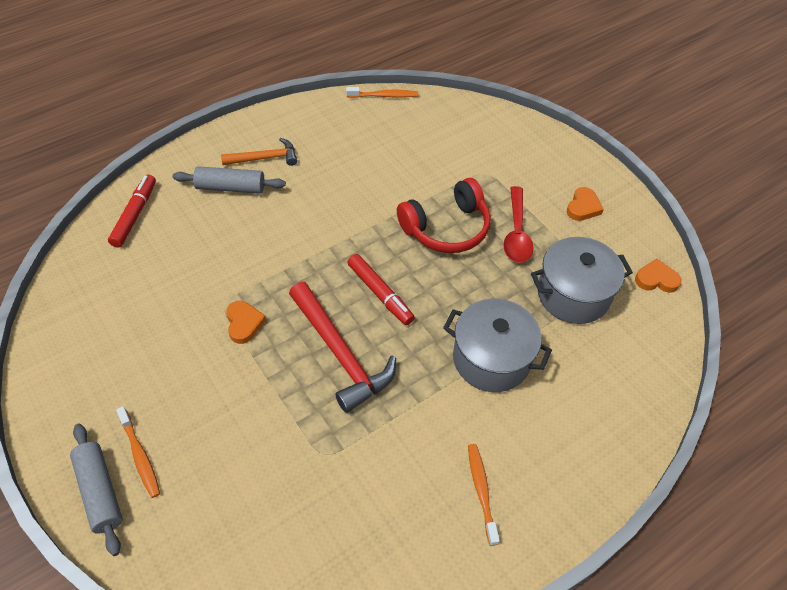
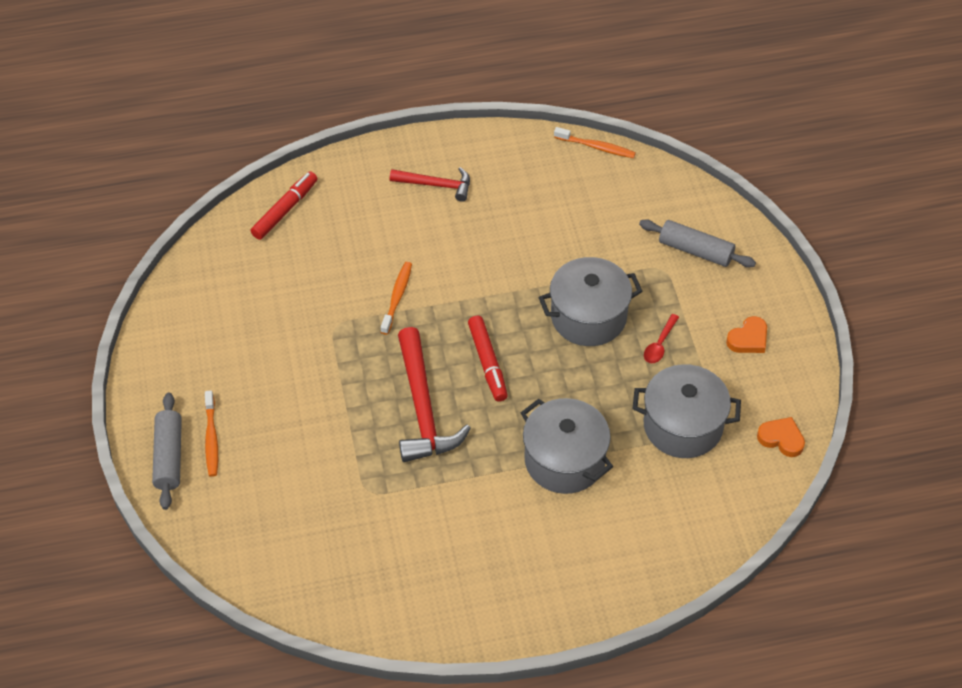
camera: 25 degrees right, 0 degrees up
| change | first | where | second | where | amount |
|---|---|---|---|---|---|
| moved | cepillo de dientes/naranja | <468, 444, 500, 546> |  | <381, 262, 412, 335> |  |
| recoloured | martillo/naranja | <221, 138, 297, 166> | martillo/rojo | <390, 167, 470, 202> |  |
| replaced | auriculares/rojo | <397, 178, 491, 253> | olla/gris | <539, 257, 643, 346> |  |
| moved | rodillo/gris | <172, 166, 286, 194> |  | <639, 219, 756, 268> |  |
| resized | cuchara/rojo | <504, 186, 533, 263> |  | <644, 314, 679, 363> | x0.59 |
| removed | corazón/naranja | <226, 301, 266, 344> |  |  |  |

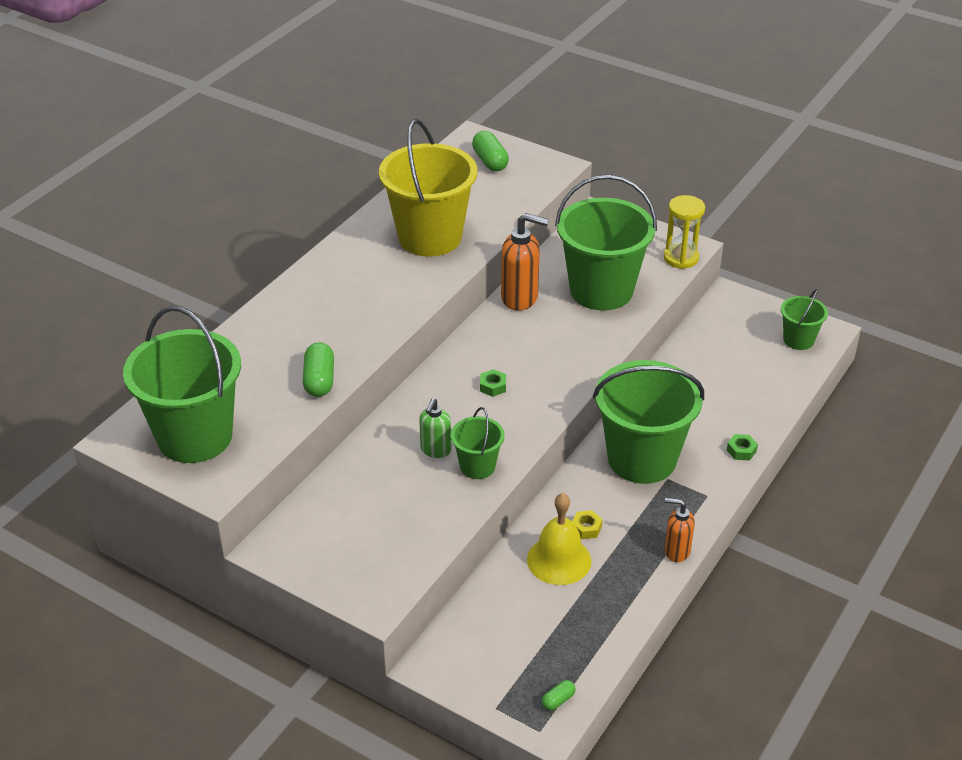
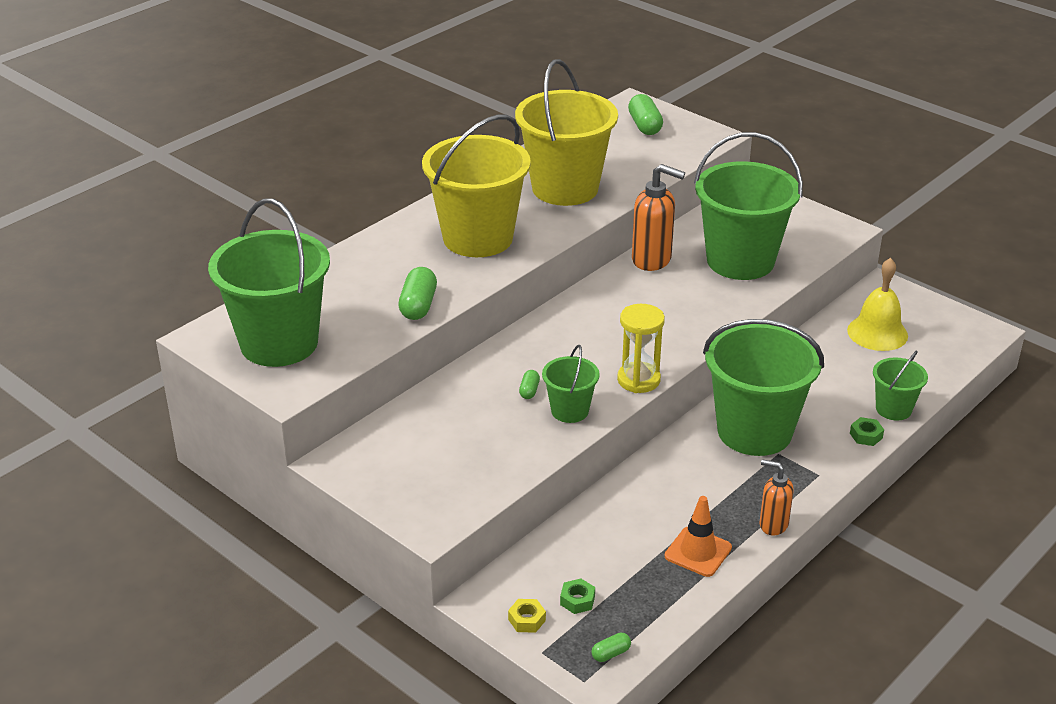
camera: 10 degrees right, 5 degrees down
| change | first | where | second | where | amount |
|---|---|---|---|---|---|
| added |  |  | balde/amarillo | <422, 114, 531, 257> |  |
| moved | tuerca/amarillo | <572, 510, 603, 539> |  | <508, 599, 546, 633> |  |
| replaced | dispensador de jabón/verde | <419, 398, 451, 458> | cápsula/verde | <519, 370, 540, 399> |  |
| moved | tuerca/verde | <480, 369, 506, 397> |  | <560, 579, 595, 614> |  |
| moved | reloj de arena/amarillo | <664, 195, 705, 269> |  | <617, 304, 665, 393> |  |
| added |  |  | cono de tráfico/naranja | <665, 496, 732, 577> |  |
| moved | campana/amarillo | <527, 493, 592, 585> |  | <847, 258, 908, 351> |  |
| moved | balde/verde | <781, 289, 828, 350> |  | <873, 350, 928, 421> |  |

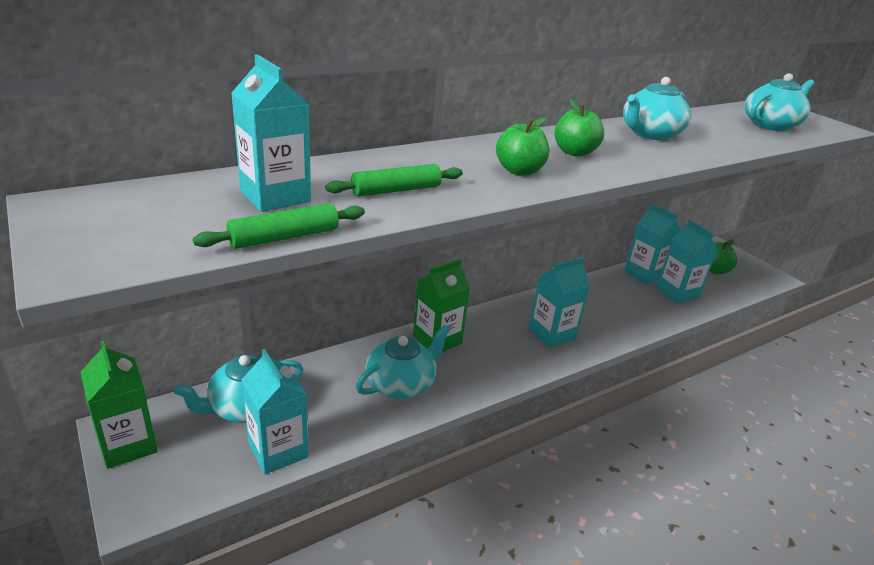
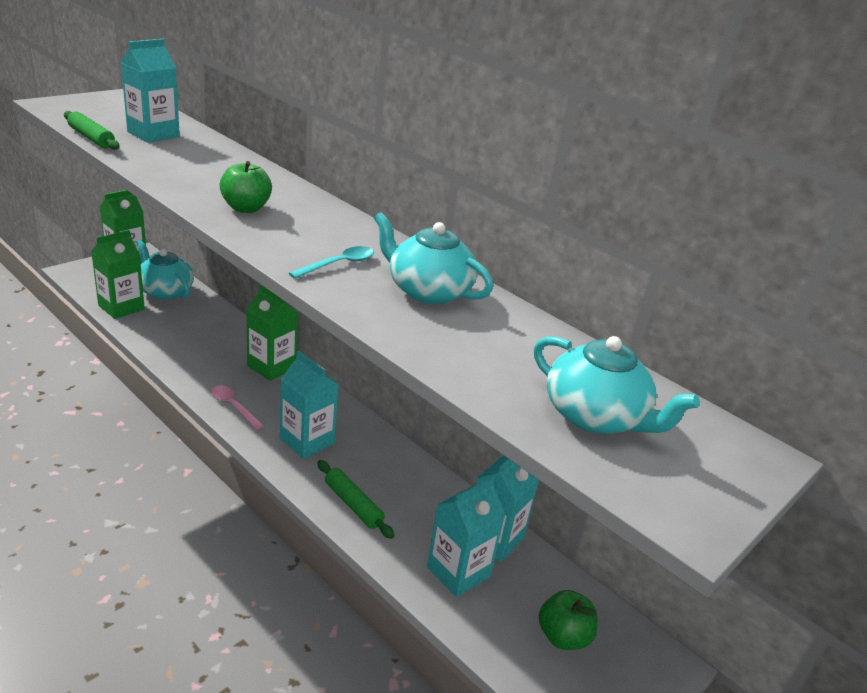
camera: 75 degrees right, 0 degrees up
| change | first | where | second | where | amount |
|---|---|---|---|---|---|
| recoloured | cartón de leche/turquesa | <242, 349, 309, 475> | cartón de leche/verde | <91, 230, 145, 319> |  |
| added |  |  | cuchara/rosa | <211, 385, 264, 430> |  |
| added |  |  | cuchara/turquesa | <289, 246, 374, 279> |  |
| moved | rodillo/verde | <325, 164, 463, 197> |  | <317, 460, 395, 539> |  |
| removed | tetera/turquesa | <356, 325, 450, 399> |  |  |  |
| removed | manzana/verde | <555, 99, 604, 157> |  |  |  |

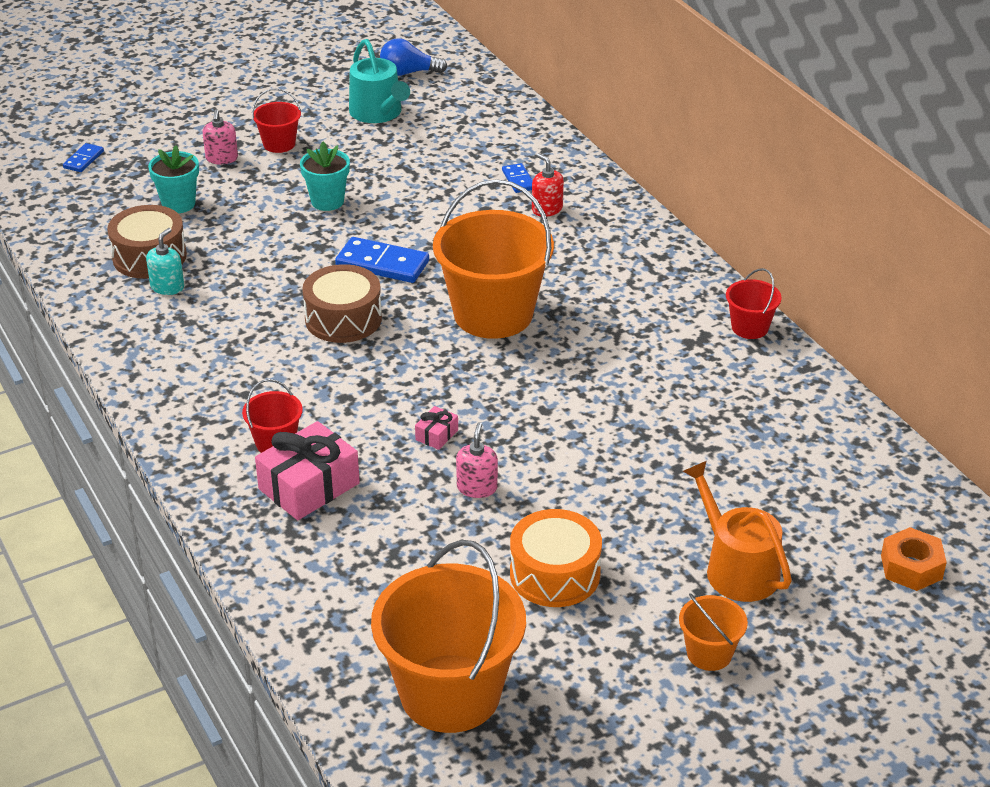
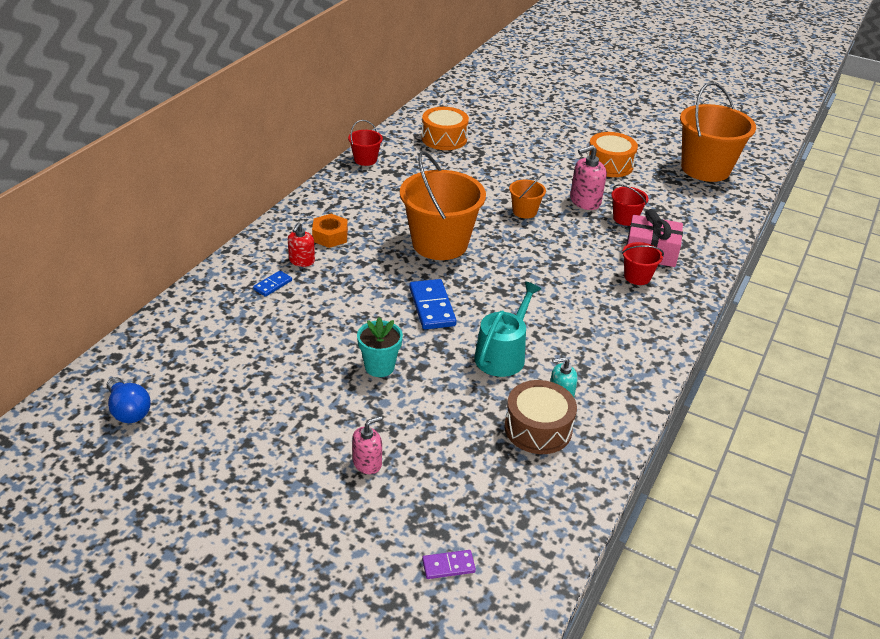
camera: 125 degrees left, 0 degrees up
| change | first | where | second | where | amount |
|---|---|---|---|---|---|
| moved | tuerca/naranja | <881, 527, 947, 591> |  | <312, 214, 348, 248> |  |
| added |  |  | tambor/naranja | <422, 107, 469, 150> |  |
| recoloured | ficha de dominó/azul | <63, 143, 104, 172> | ficha de dominó/morado | <422, 550, 476, 579> |  |
| moved | regadera/turquesa | <349, 39, 410, 123> |  | <474, 281, 541, 377> |  |
| moved | balde/naranja | <679, 593, 748, 671> |  | <509, 176, 546, 219> |  |
| resized | dispensador de jabón/rosa | <456, 422, 498, 498> |  | <570, 145, 607, 210> | x1.52 |
| moved | balde/rojo | <252, 88, 301, 153> |  | <611, 184, 648, 226> |  |
| removed | maceta/turquesa | <148, 145, 199, 213> |  |  |  |
| removed | tambor/marrón | <302, 264, 382, 343> |  |  |  |
| removed | regalo/rosa | <415, 406, 458, 450> |  |  |  |
| removed | regadera/naranja | <683, 461, 792, 602> |  |  |  |

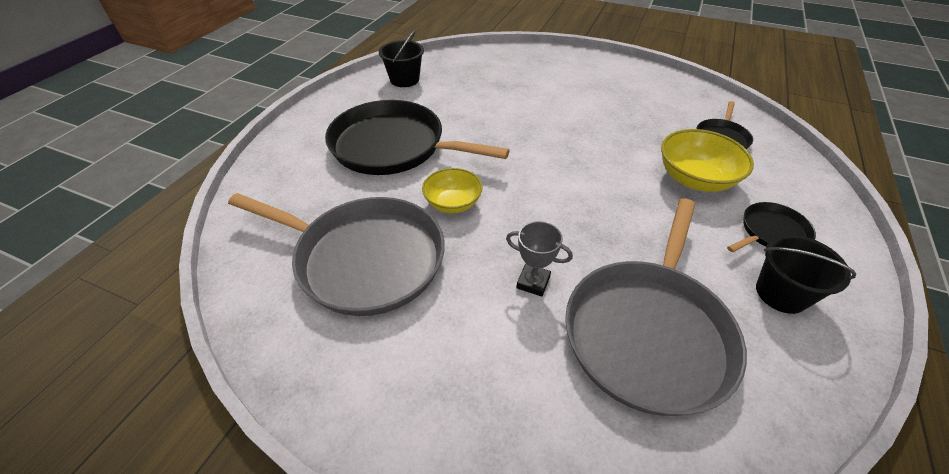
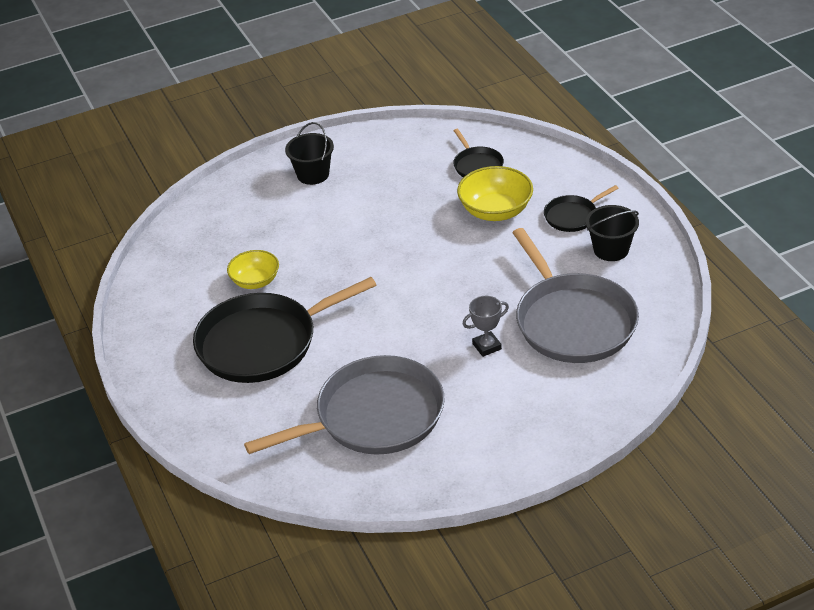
camera: 45 degrees left, 5 degrees down
| change | first | where | second | where | amount |
|---|---|---|---|---|---|
| moved | cuenco/amarillo | <422, 168, 483, 213> |  | <227, 250, 279, 289> |  |
| moved | balde/negro | <379, 30, 424, 87> |  | <285, 122, 334, 185> |  |
| turned | sartén/negro | <727, 202, 816, 252> |  | <544, 185, 619, 232> | 135 degrees counterclockwise |

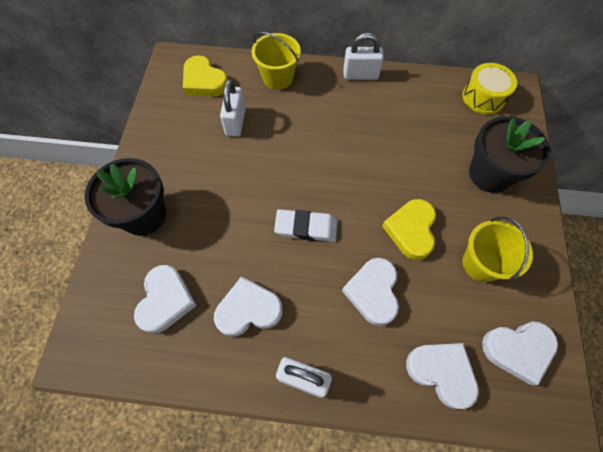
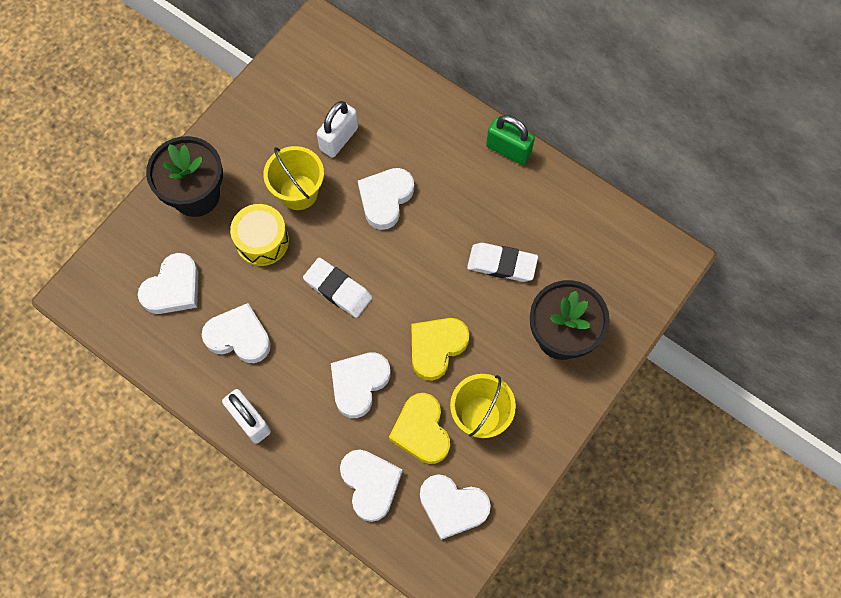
camera: 30 degrees right, 5 degrees up
| change | first | where | second | where | amount |
|---|---|---|---|---|---|
| moved | tambor/amarillo | <462, 63, 517, 114> |  | <230, 204, 289, 266> |  |
| moved | balde/amarillo | <251, 32, 301, 90> |  | <264, 146, 324, 210> |  |
| added |  |  | corazón/blanco | <358, 168, 414, 230> |  |
| moved | corazón/amarillo | <183, 55, 228, 96> |  | <389, 393, 450, 464> |  |
| added |  |  | goma de borrar/blanco | <467, 243, 538, 282> |  |
| recoloured | candado/blanco | <343, 33, 384, 80> | candado/verde | <486, 115, 535, 165> |  |

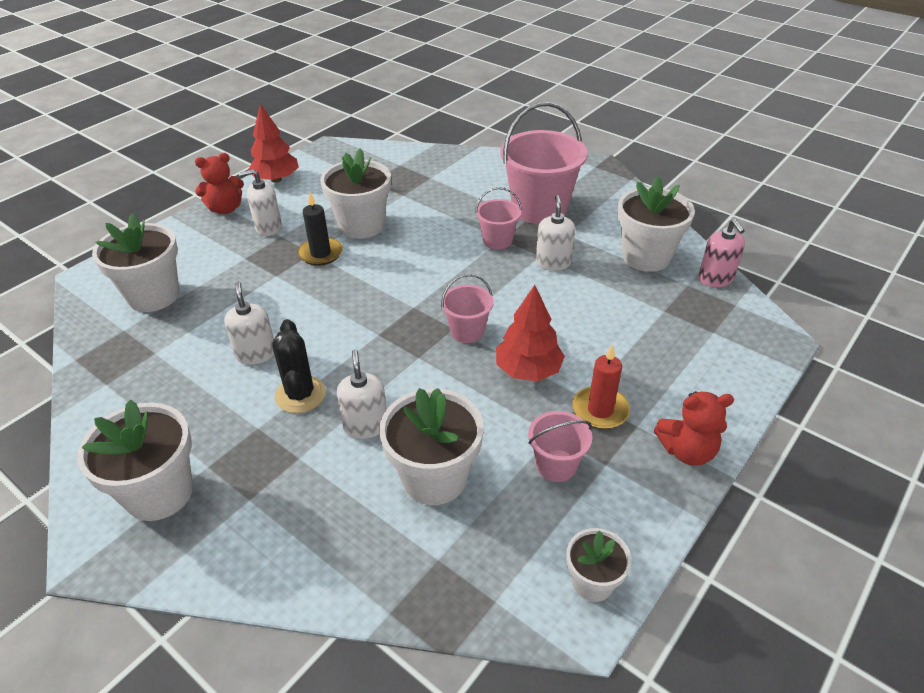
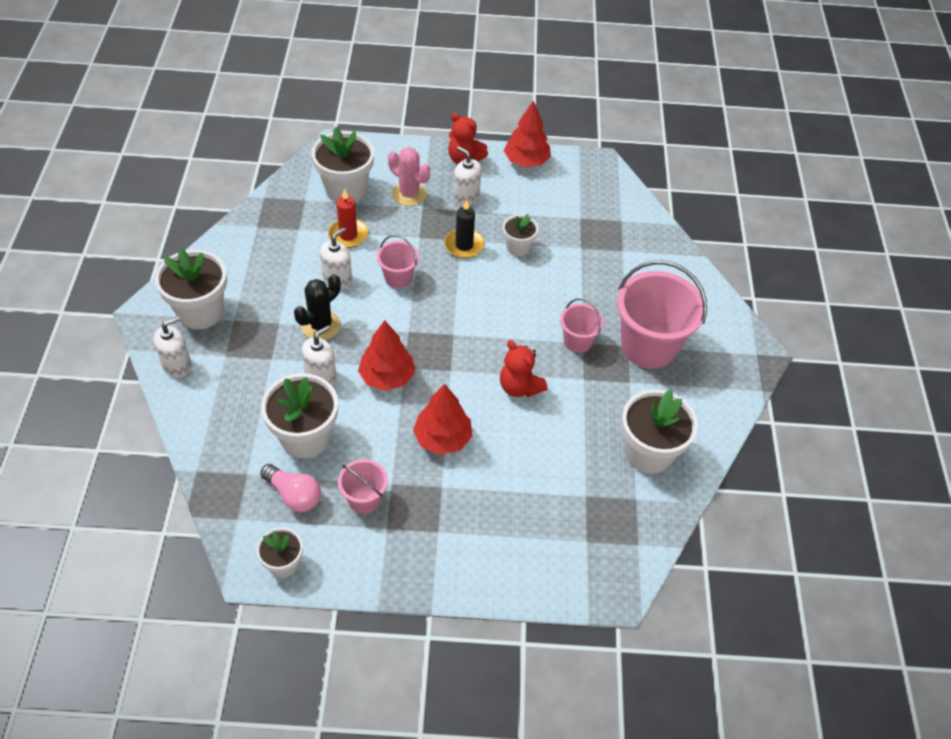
camera: 50 degrees right, 10 degrees up
| change | first | where | second | where | amount |
|---|---|---|---|---|---|
| moved | dispensador de jabón/blanco | <536, 195, 575, 271> |  | <154, 316, 191, 378> |  |
| added |  |  | bombilla/rosa | <260, 464, 321, 512> |  |
| moved | vela/rojo | <572, 345, 630, 429> |  | <328, 188, 368, 248> |  |
| added |  |  | árbol/rojo | <358, 320, 415, 391> |  |
| moved | balde/rosa | <441, 274, 494, 343> |  | <377, 235, 419, 289> |  |
| added |  |  | cactus/rosa | <388, 147, 430, 206> |  |
| moved | osito/rojo | <654, 391, 734, 466> |  | <500, 340, 548, 397> |  |
| resized | maceta/blanco | <320, 149, 391, 239> |  | <503, 214, 538, 256> | x0.56 |
| removed | dispensador de jabón/rosa | <698, 219, 745, 287> |  |  |  |

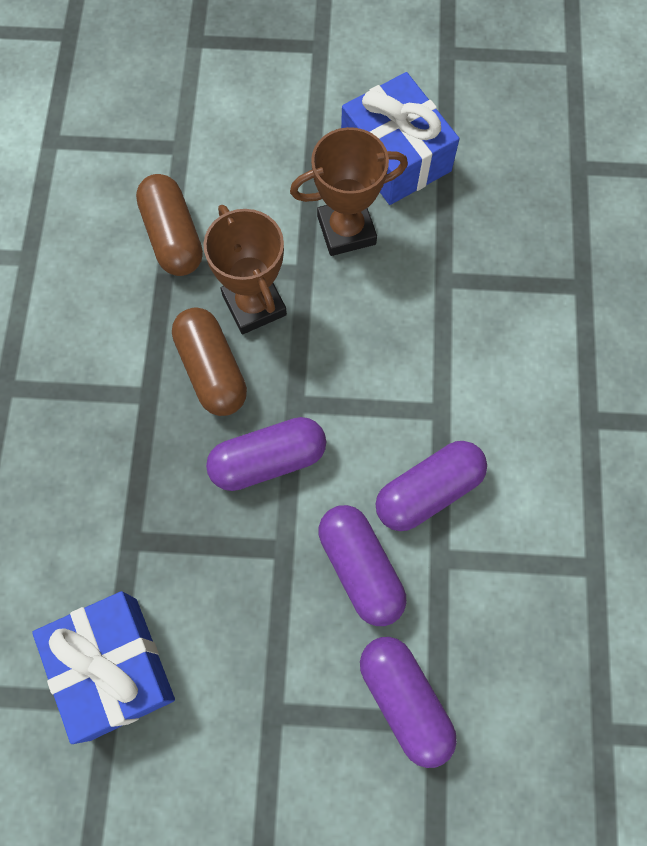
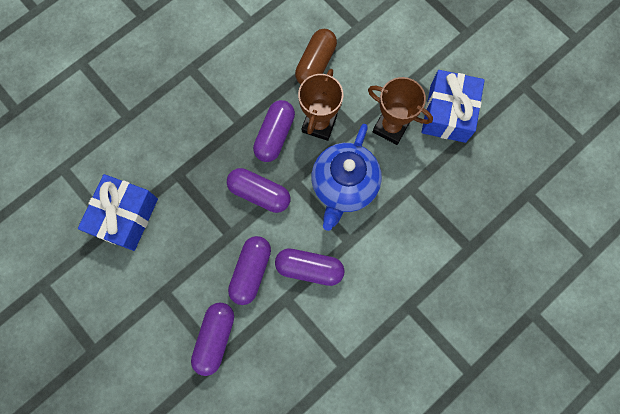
camera: 45 degrees right, 5 degrees up
| change | first | where | second | where | amount |
|---|---|---|---|---|---|
| recoloured | cápsula/marrón | <172, 307, 247, 416> | cápsula/morado | <253, 100, 295, 162> |  |
| added |  |  | tetera/azul | <311, 124, 382, 231> |  |

